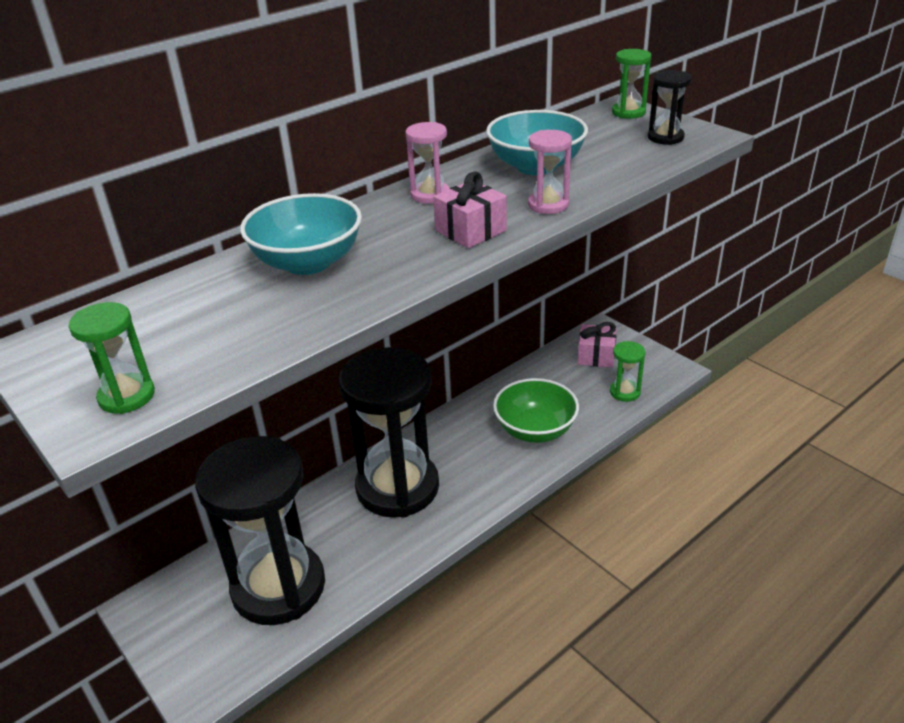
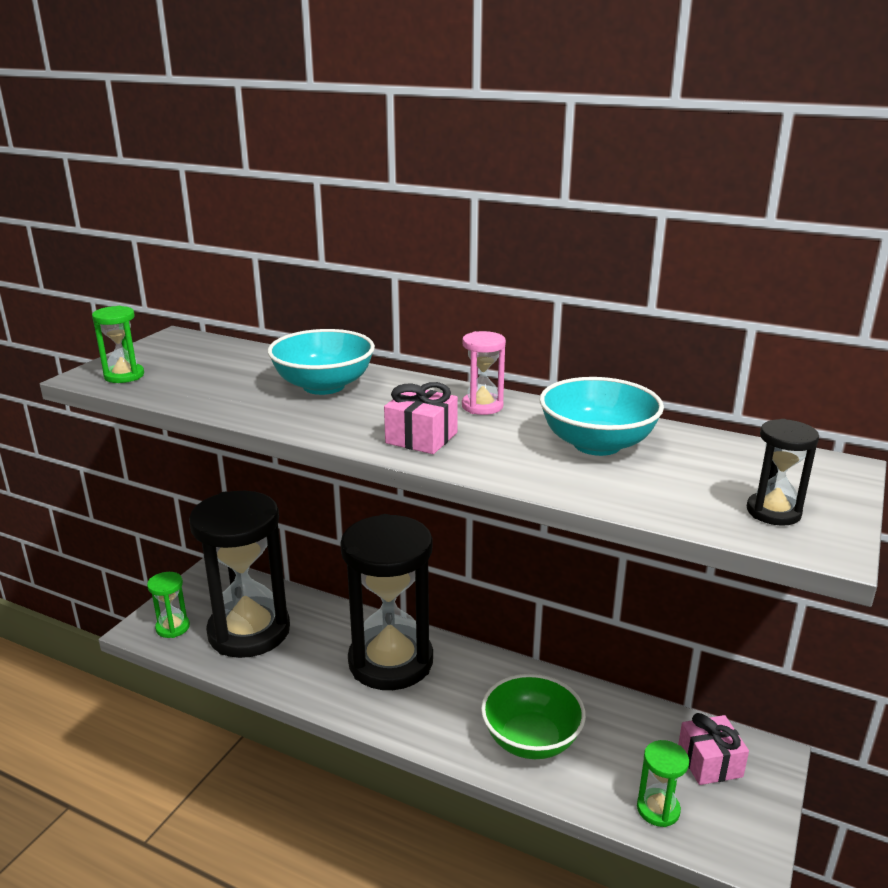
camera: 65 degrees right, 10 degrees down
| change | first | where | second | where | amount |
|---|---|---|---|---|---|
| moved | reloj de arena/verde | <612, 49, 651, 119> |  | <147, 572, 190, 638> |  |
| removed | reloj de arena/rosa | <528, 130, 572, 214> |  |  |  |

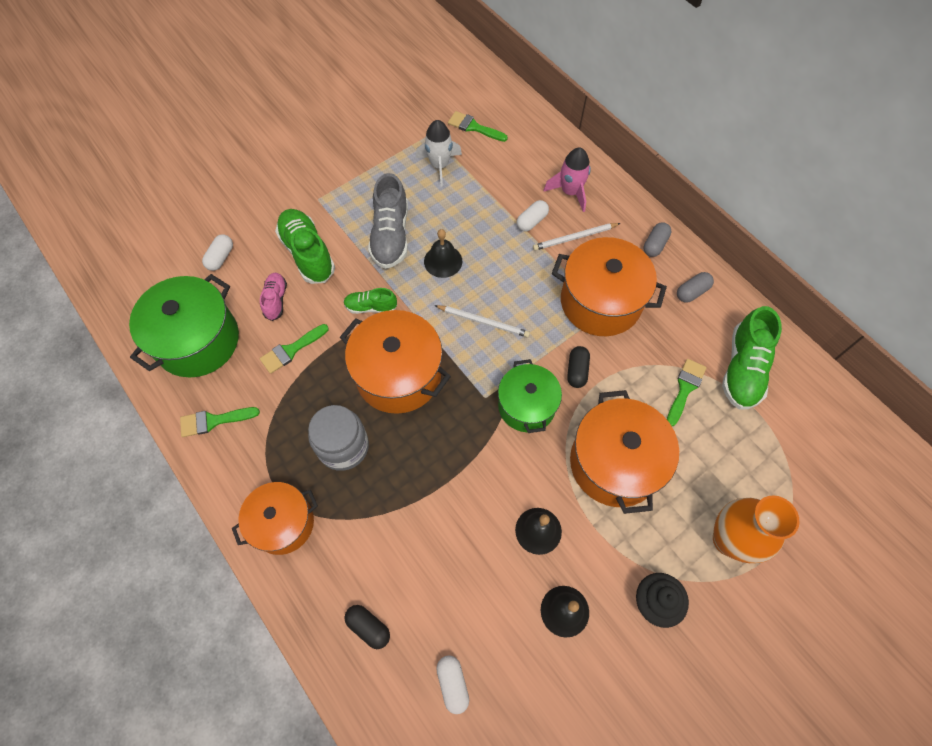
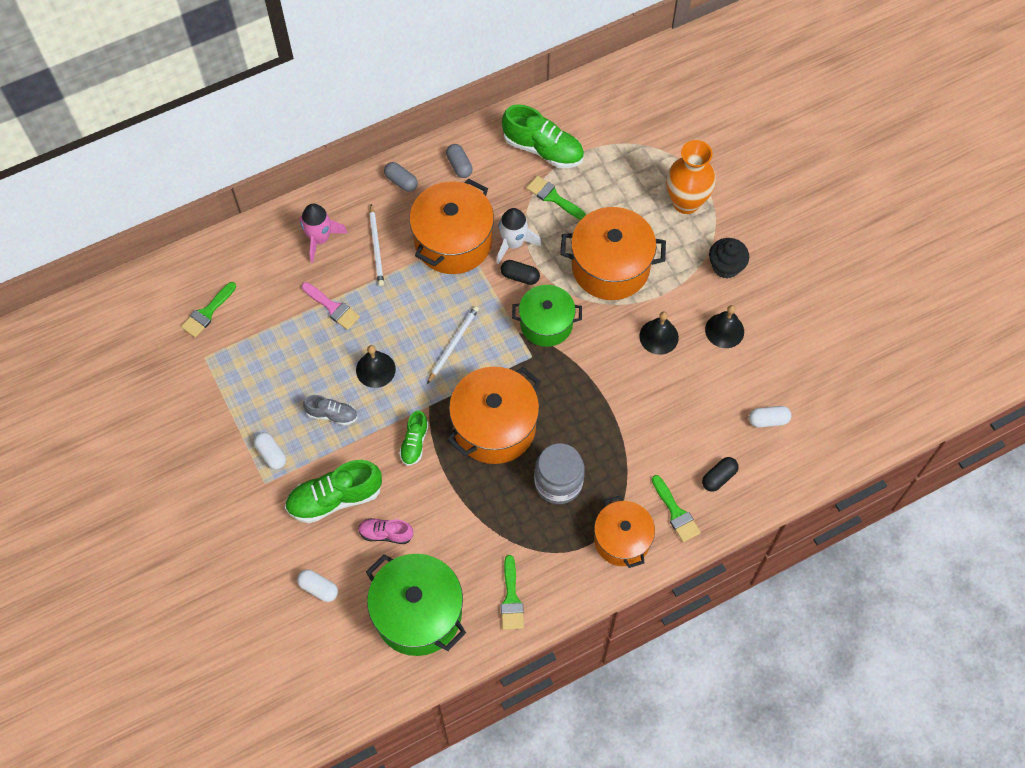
camera: 80 degrees left, 0 degrees up
| change | first | where | second | where | amount |
|---|---|---|---|---|---|
| moved | cápsula/blanco | <517, 200, 549, 232> |  | <254, 432, 286, 469> |  |
| added |  |  | pincel/rosa | <302, 282, 360, 330> |  |
| resized | zapato/gris | <368, 173, 408, 269> |  | <303, 395, 358, 425> | x0.56 |
| moved | cohete/blanco | <416, 120, 462, 187> |  | <497, 208, 542, 264> |  |
| moved | pincel/verde | <260, 324, 329, 374> |  | <652, 475, 701, 542> |  |

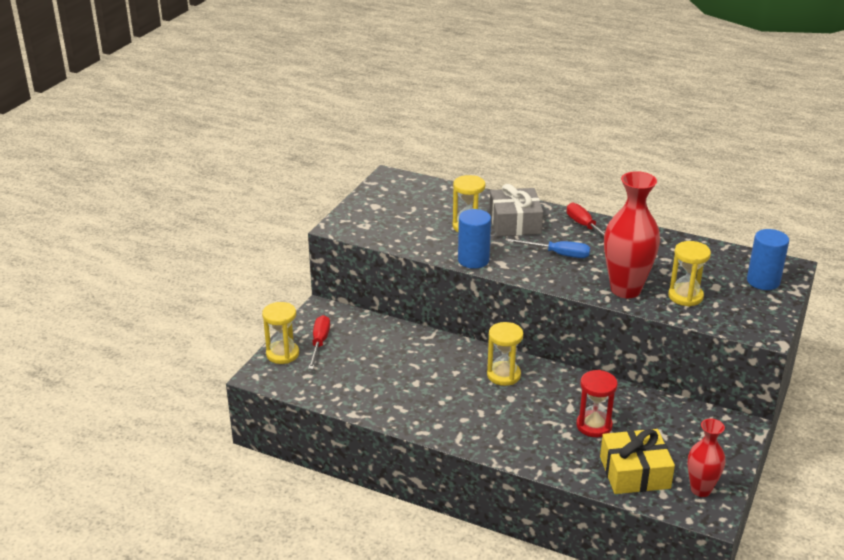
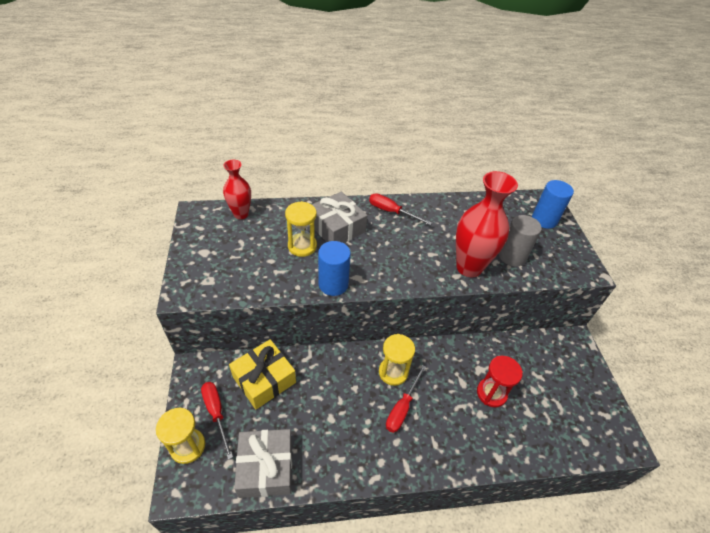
camera: 35 degrees left, 15 degrees up
| change | first | where | second | where | amount |
|---|---|---|---|---|---|
| moved | florero/rojo | <687, 418, 726, 497> |  | <223, 160, 251, 219> |  |
| moved | regalo/amarillo | <600, 429, 675, 494> |  | <229, 339, 296, 409> |  |
| added |  |  | regalo/gris | <234, 429, 292, 498> |  |
| added |  |  | destornillador/rojo | <386, 365, 426, 433> |  |
| replaced | reloj de arena/amarillo | <668, 241, 711, 307> | cilindro/gris | <499, 215, 542, 267> |  |
| removed | destornillador/azul | <507, 239, 590, 258> |  |  |  |

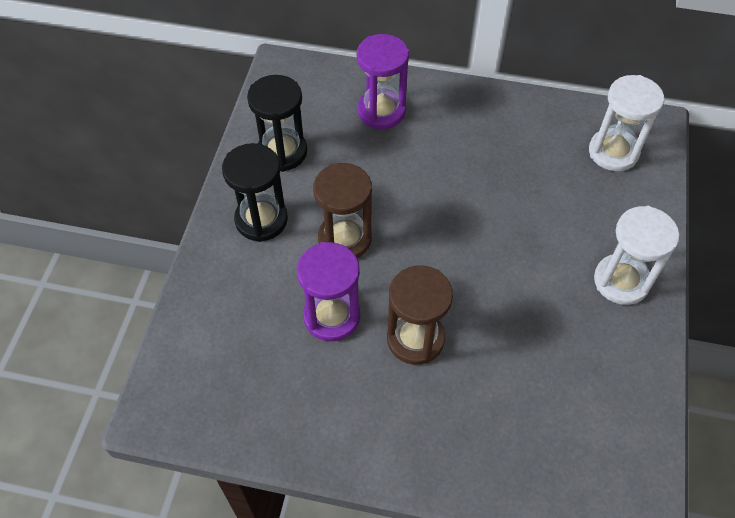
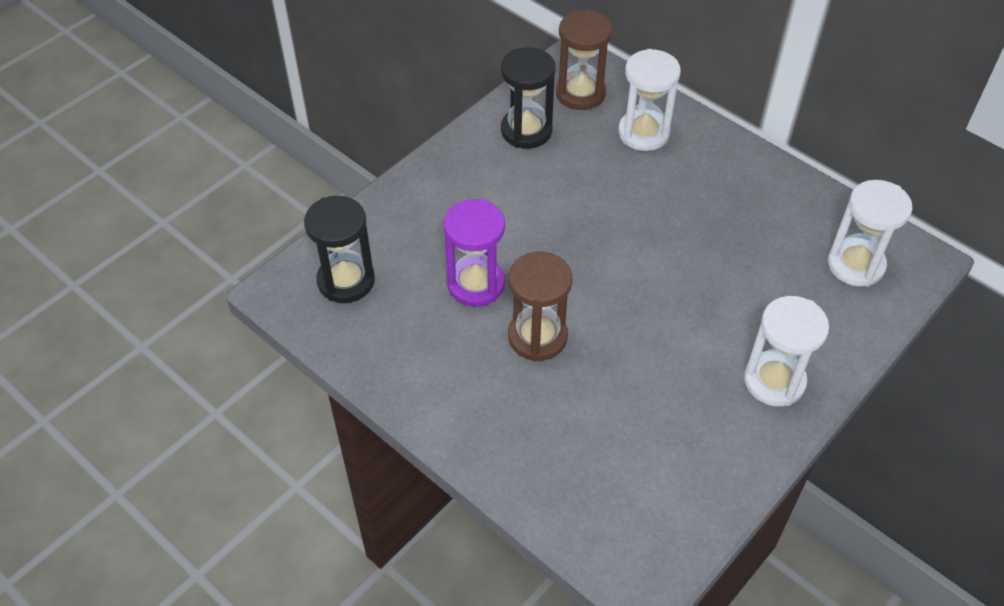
camera: 30 degrees right, 5 degrees down
| change | first | where | second | where | amount |
|---|---|---|---|---|---|
| moved | reloj de arena/negro | <222, 143, 288, 242> |  | <304, 196, 375, 303> |  |
| moved | reloj de arena/marrón | <313, 163, 372, 258> |  | <556, 10, 612, 110> |  |
| recoloured | reloj de arena/morado | <357, 34, 409, 129> | reloj de arena/blanco | <618, 49, 681, 151> |  |

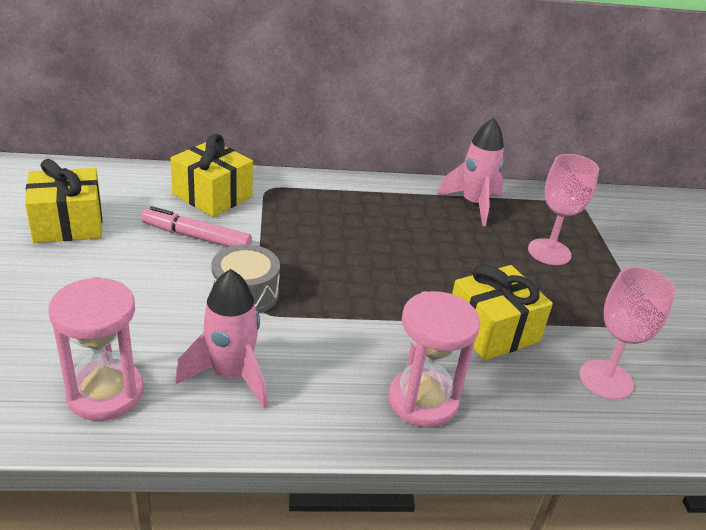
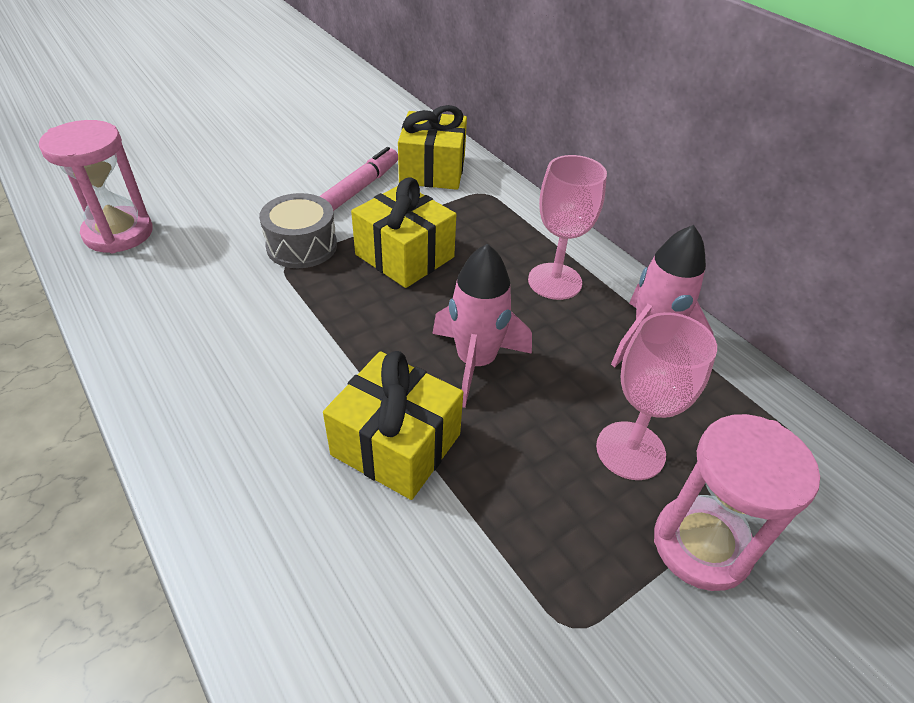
camera: 60 degrees right, 10 degrees up
| change | first | where | second | where | amount |
|---|---|---|---|---|---|
| turned | rotulador/rosa | <142, 206, 252, 247> |  | <320, 147, 398, 211> | 45 degrees clockwise |
| moved | regalo/amarillo | <25, 159, 102, 243> |  | <351, 177, 456, 288> |  |
| moved | cohete/rosa | <175, 269, 268, 408> |  | <432, 244, 532, 408> |  |
| moved | copa/rosa | <579, 266, 676, 400> |  | <528, 155, 607, 300> |  |
| moved | reloj de arena/rosa | <388, 291, 480, 428> |  | <654, 414, 820, 591> |  |

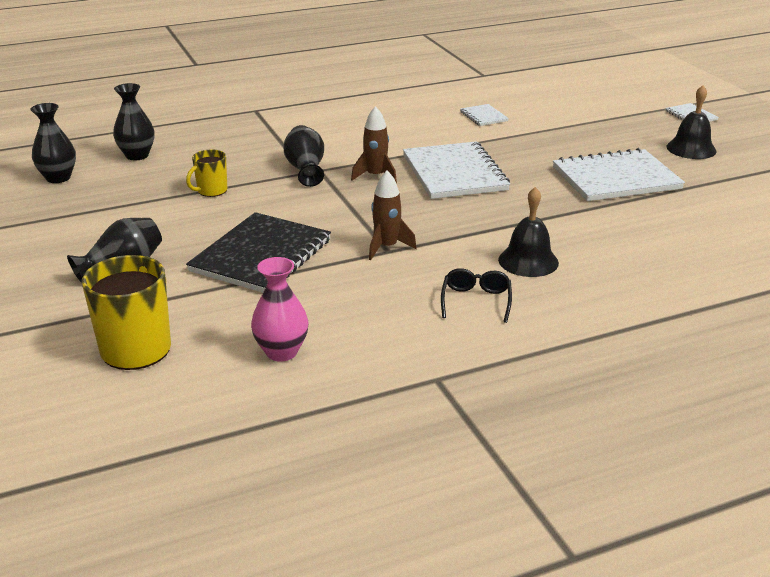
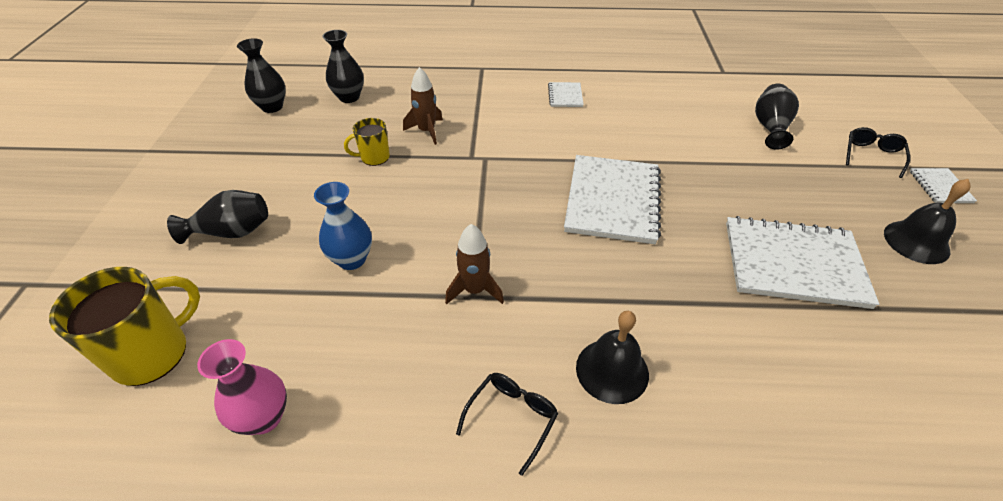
camera: 25 degrees right, 15 degrees up
| change | first | where | second | where | amount |
|---|---|---|---|---|---|
| replaced | cuaderno/negro | <186, 212, 331, 293> | florero/azul | <314, 182, 372, 270> |  |
| moved | cohete/marrón | <351, 106, 397, 184> |  | <403, 67, 443, 145> |  |
| moved | cuaderno/blanco | <460, 104, 509, 126> |  | <548, 82, 584, 107> |  |
| moved | florero/negro | <284, 125, 324, 187> |  | <755, 83, 799, 150> |  |
| added |  |  | gafas/negro | <846, 127, 910, 178> |  |

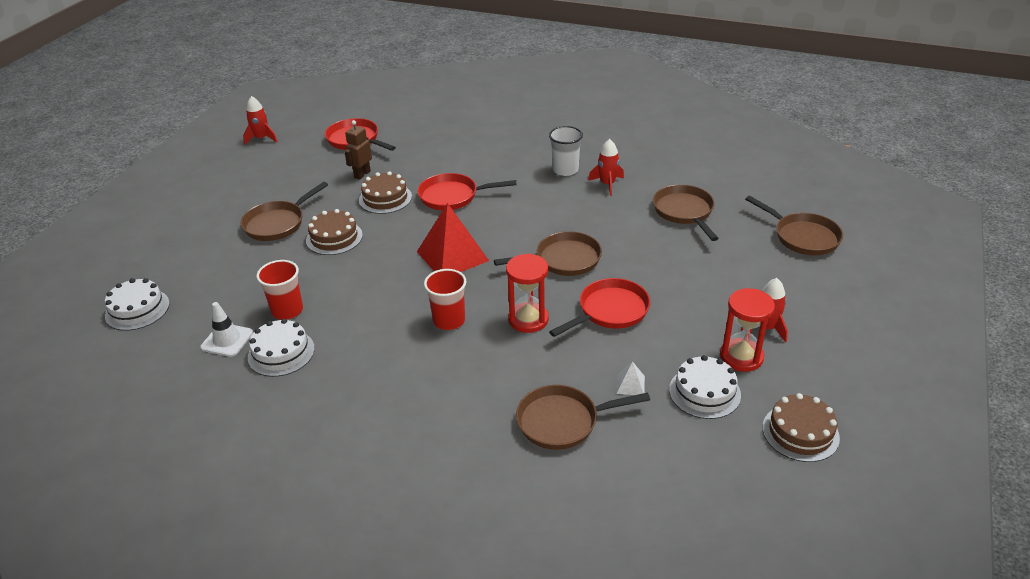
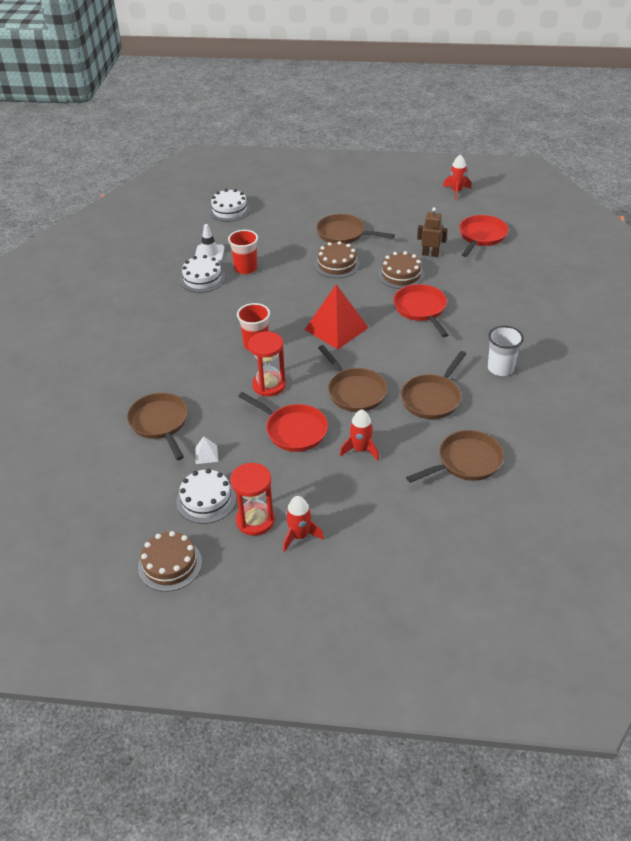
camera: 75 degrees right, 5 degrees up
| change | first | where | second | where | amount |
|---|---|---|---|---|---|
| moved | cohete/rojo | <588, 139, 624, 196> |  | <340, 409, 379, 461> |  |
| moved | sartén/marrón | <745, 196, 843, 255> |  | <401, 351, 466, 419> |  |

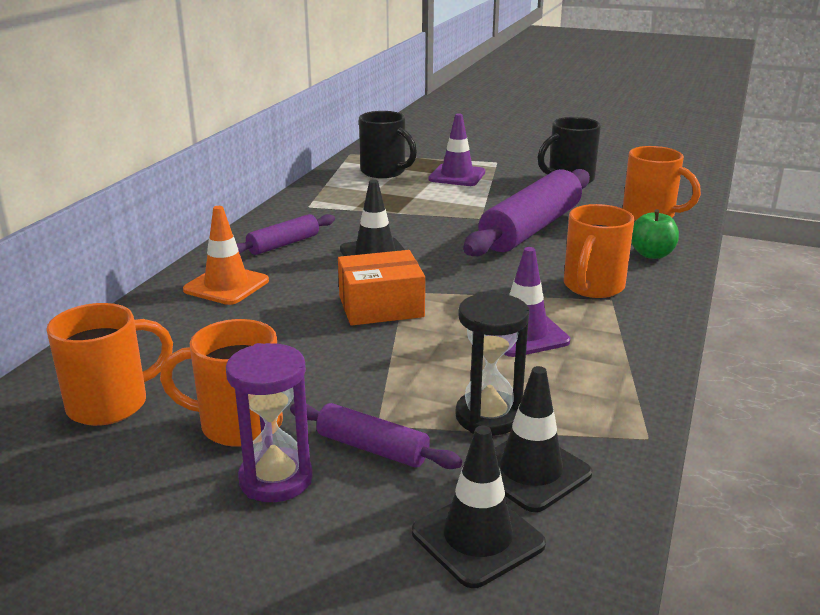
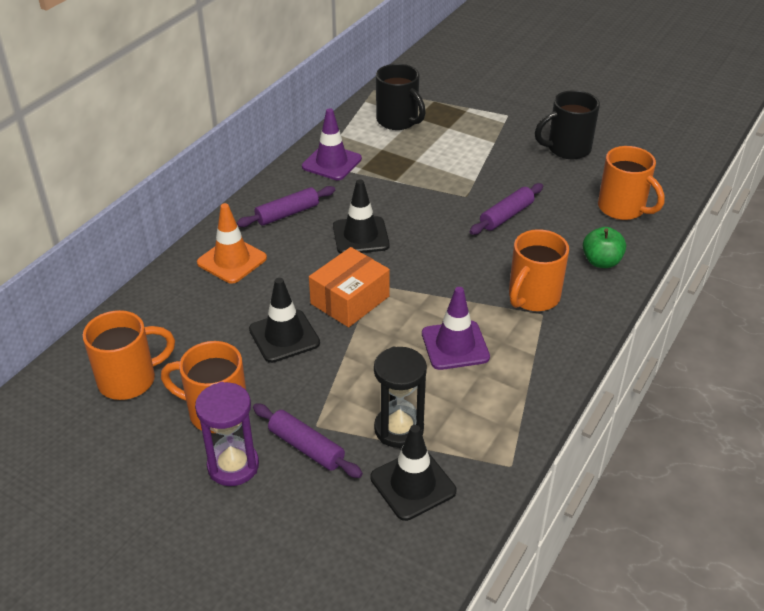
camera: 10 degrees right, 15 degrees up
| change | first | where | second | where | amount |
|---|---|---|---|---|---|
| moved | cono de tráfico/negro | <412, 425, 546, 588> |  | <249, 278, 320, 363> |  |
| moved | cono de tráfico/morado | <428, 113, 485, 186> |  | <302, 108, 362, 180> |  |
| turned | caja/naranja | <338, 250, 425, 326> |  | <309, 247, 390, 327> | 45 degrees counterclockwise |
| resized | rodillo/morado | <463, 169, 590, 256> |  | <470, 183, 543, 235> | x0.50 |

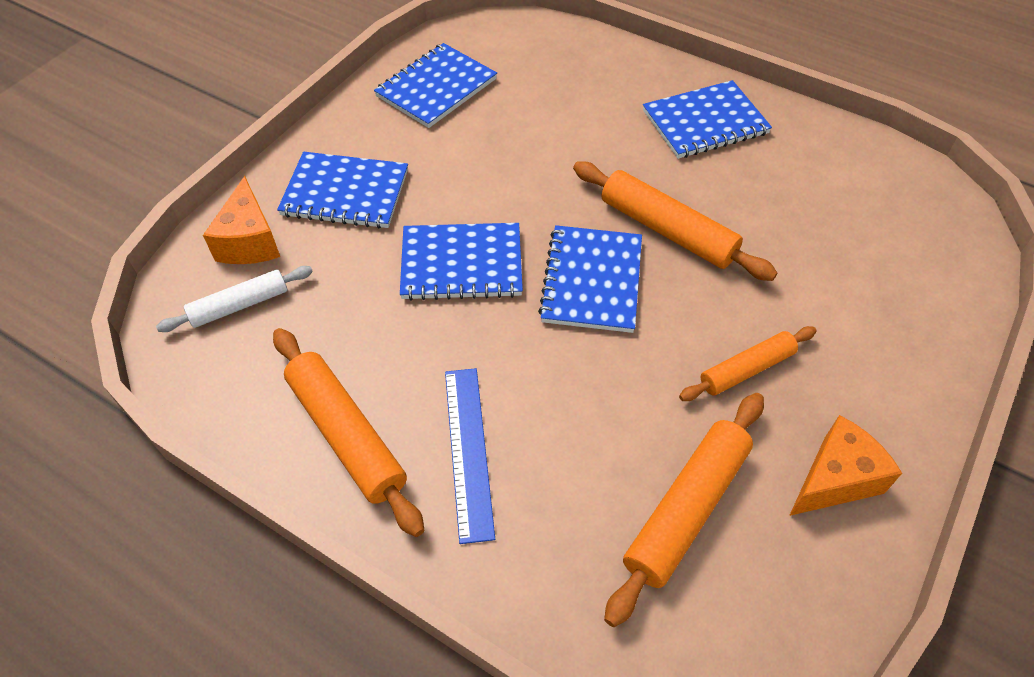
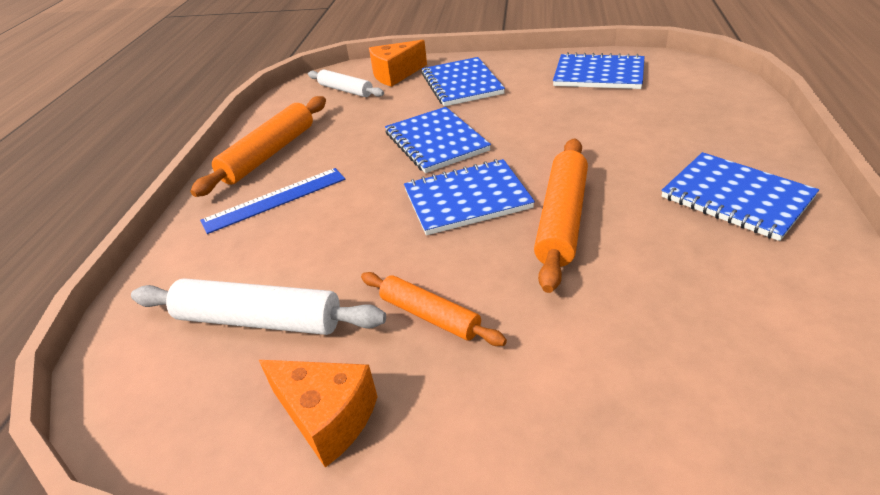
camera: 70 degrees right, 15 degrees down
| change | first | where | second | where | amount |
|---|---|---|---|---|---|
| recoloured | rodillo/naranja | <604, 393, 764, 627> | rodillo/blanco | <131, 278, 386, 335> |  |

